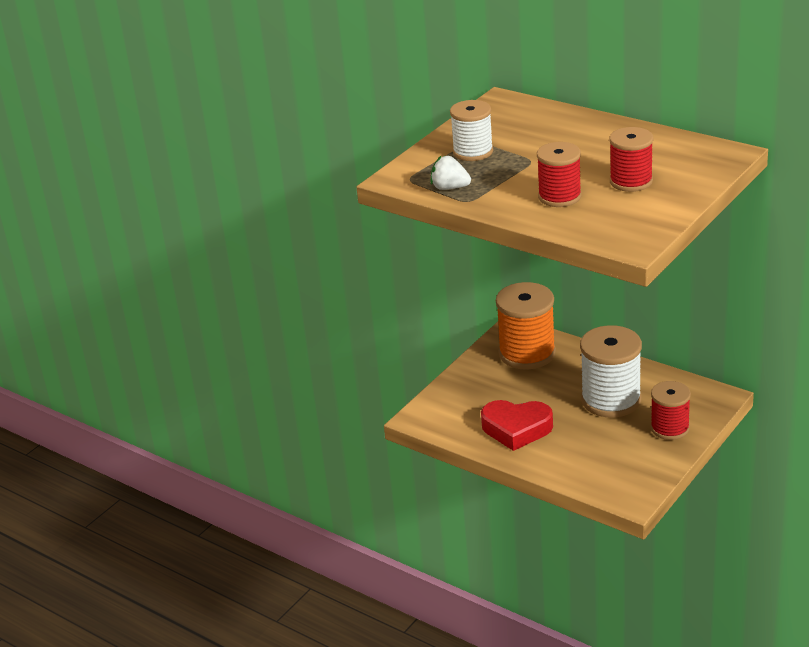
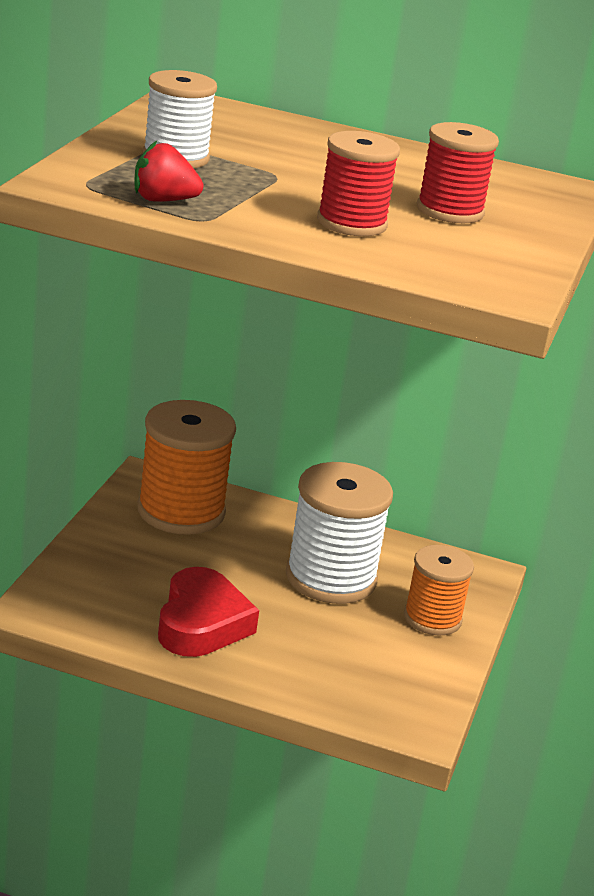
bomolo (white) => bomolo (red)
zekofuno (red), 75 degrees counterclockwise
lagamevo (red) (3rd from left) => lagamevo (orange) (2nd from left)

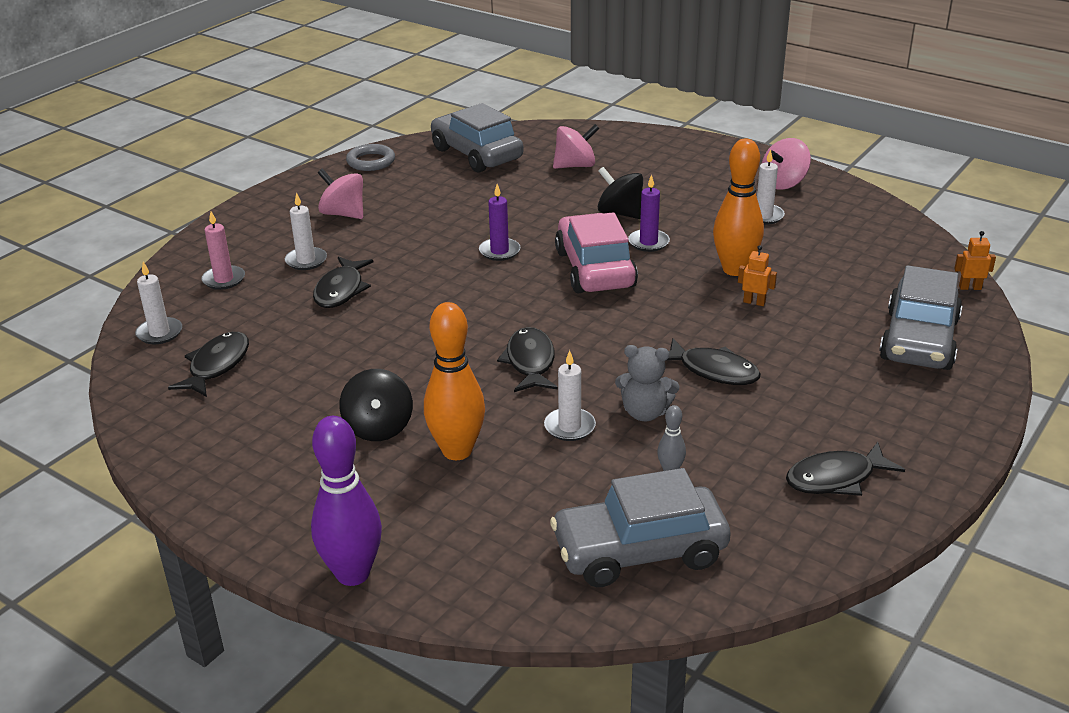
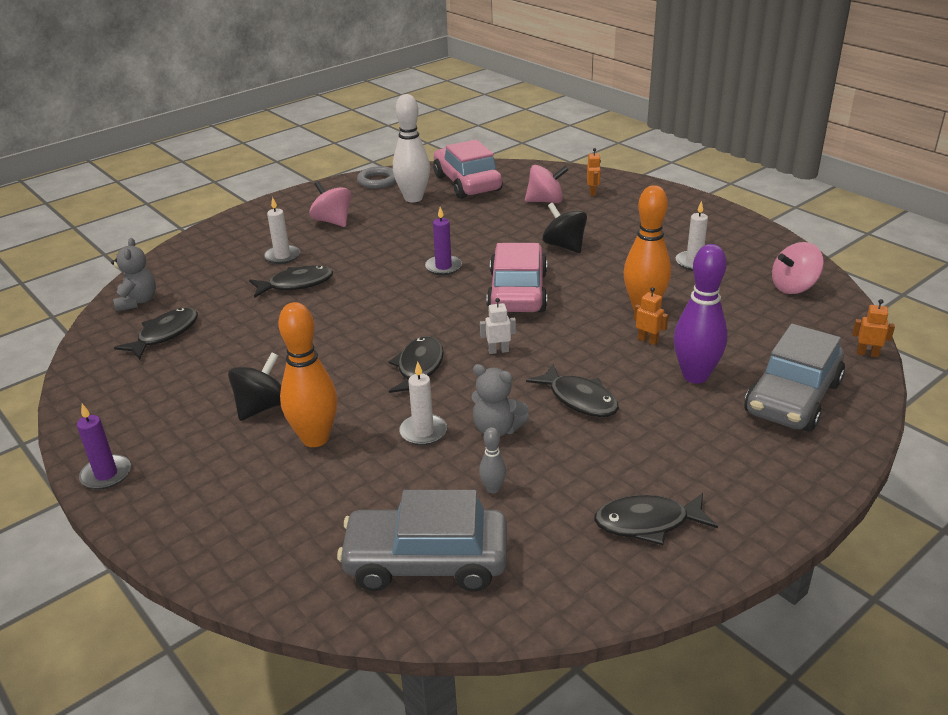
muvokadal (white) (1st from left) => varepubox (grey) (1st from left)
muvokadal (pink) => nothing
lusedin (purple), move
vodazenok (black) (2nd from left), 135 degrees counterclockwise
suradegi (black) (1st from left), 150 degrees counterclockwise
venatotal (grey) (1st from left) => venatotal (pink) (1st from left)
muvokadal (purple) (2nd from left in the first image) => muvokadal (purple) (1st from left), move
suradegi (pink) (3rd from left), move
nothing => lusedin (white)
nothing => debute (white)
nothing => debute (orange) (1st from left)

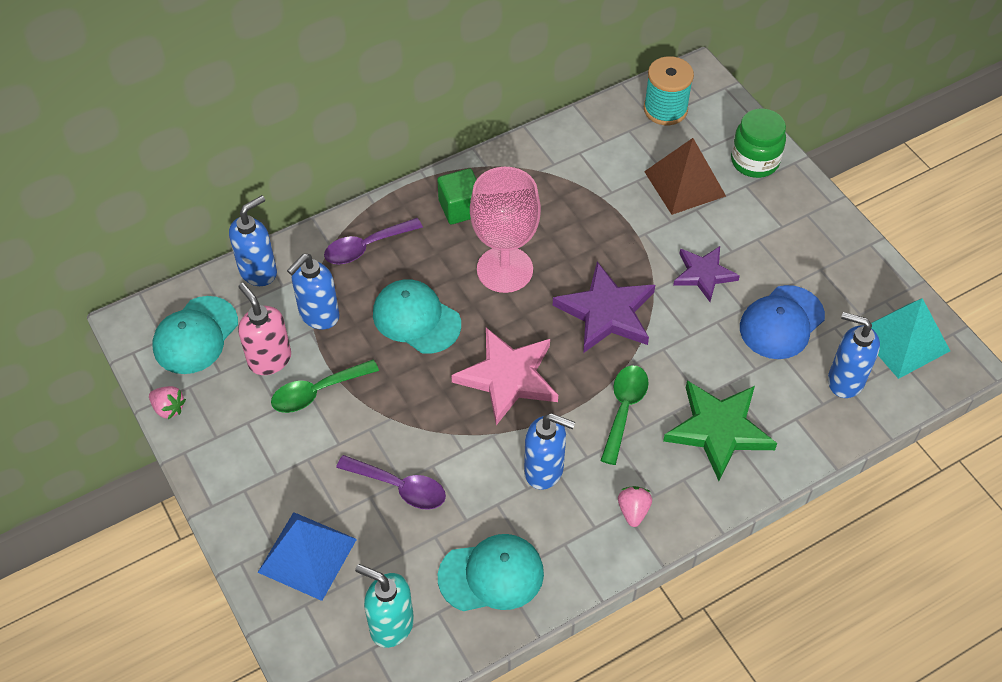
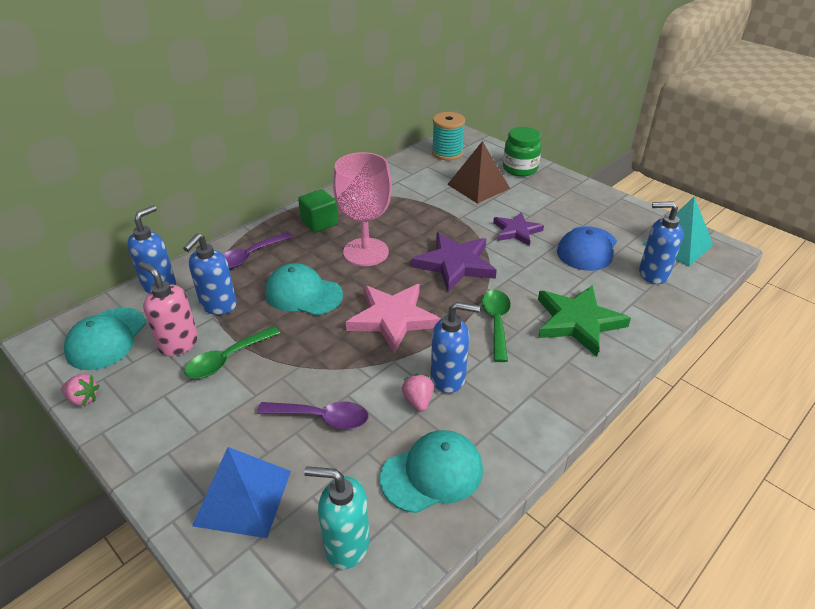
bomolo (pink) (2nd from left), move

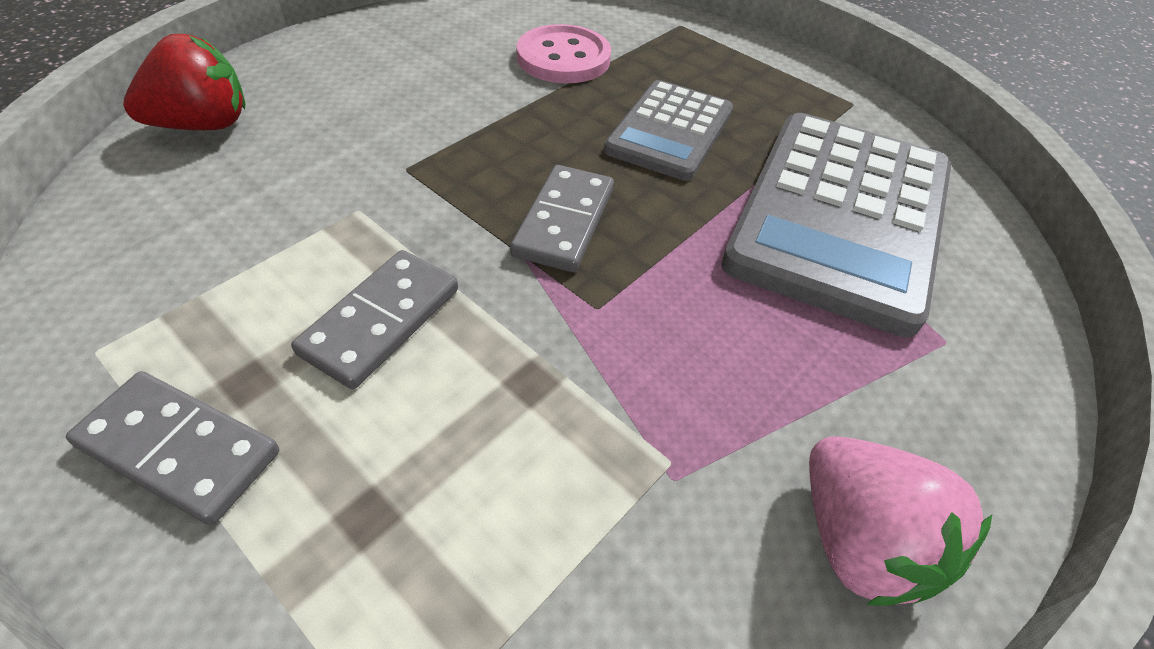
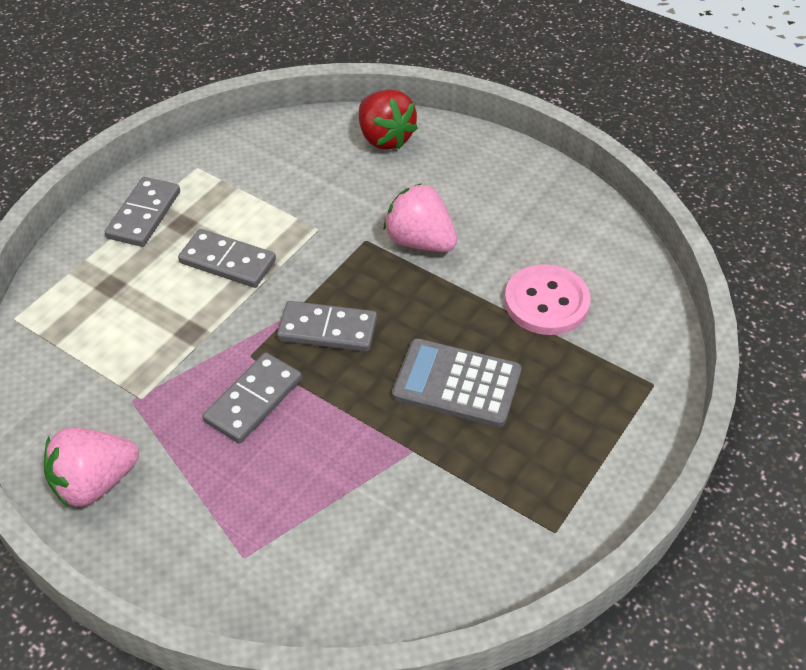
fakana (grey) (2nd from left) => nothing
nothing => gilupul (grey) (3rd from left)
nothing => bomolo (pink) (2nd from left)

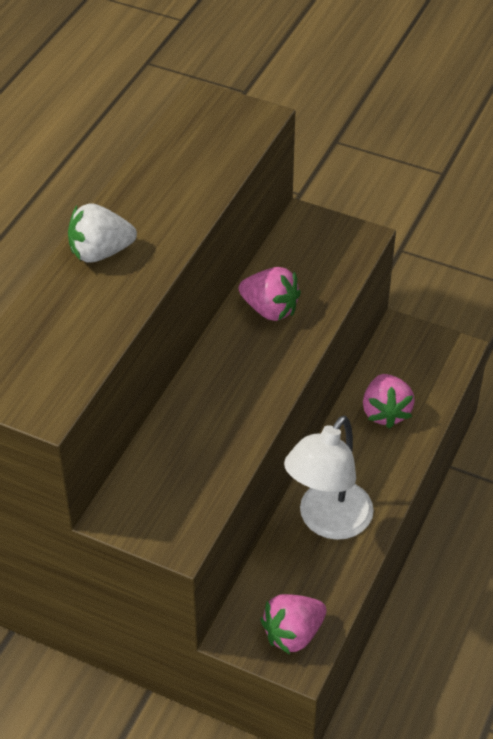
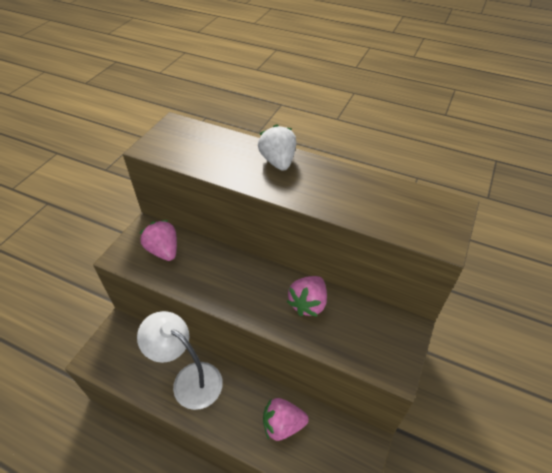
bomolo (pink) (2nd from left in the first image) => bomolo (pink) (1st from left), move

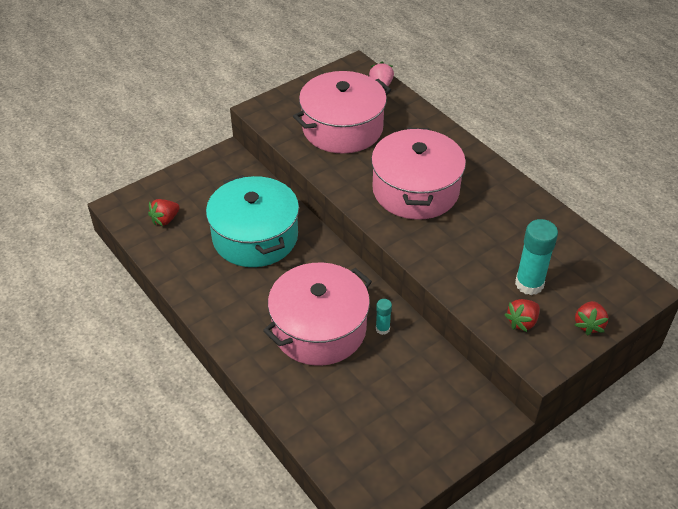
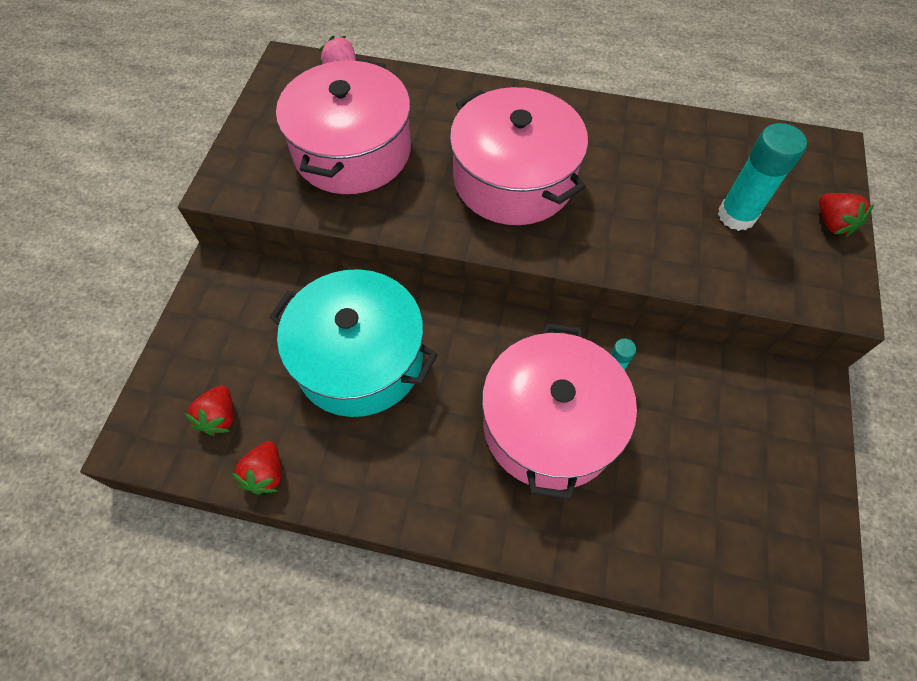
bomolo (red) (2nd from left), move

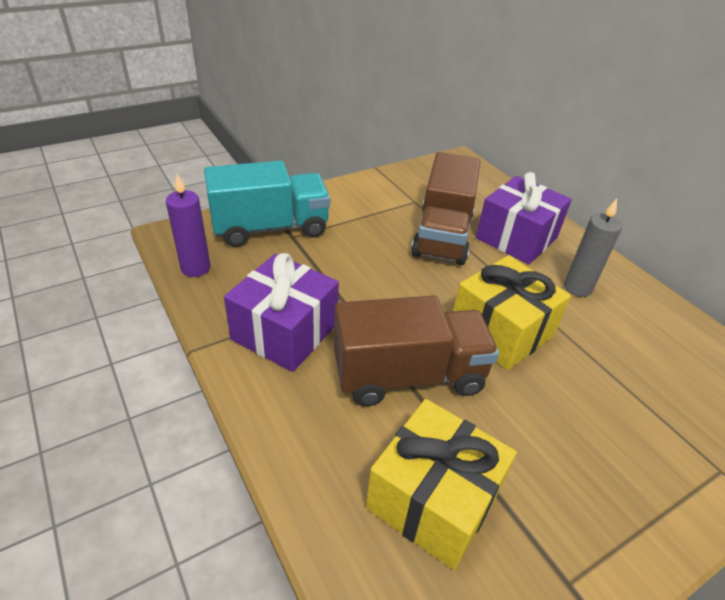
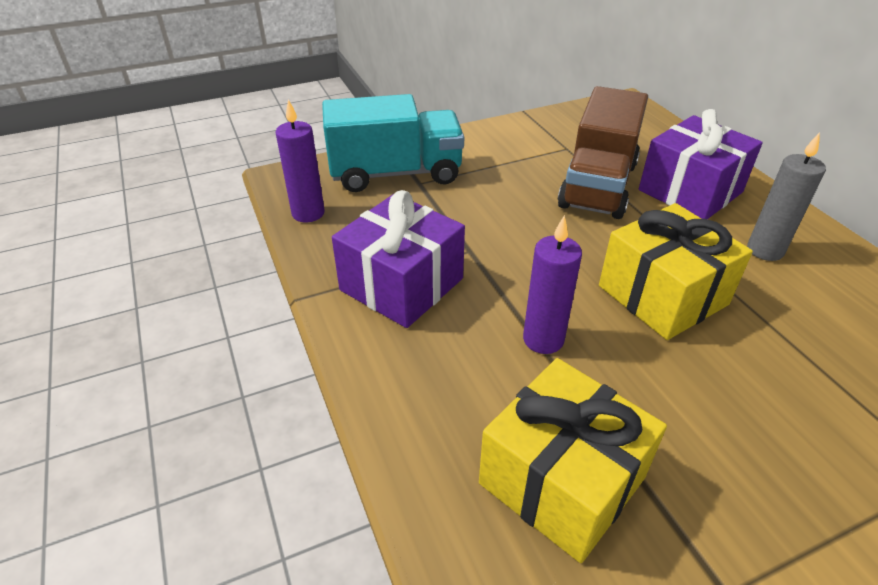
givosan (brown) (1st from left) => muvokadal (purple) (2nd from left)

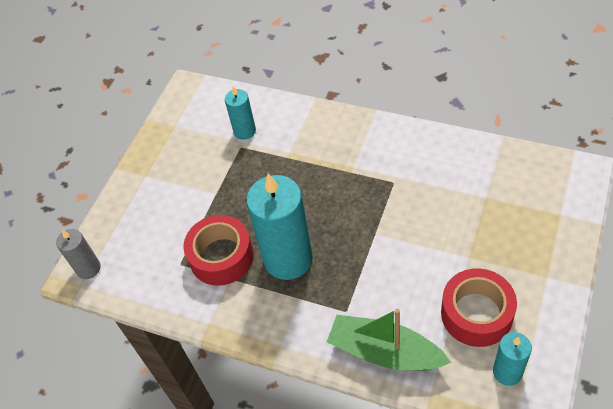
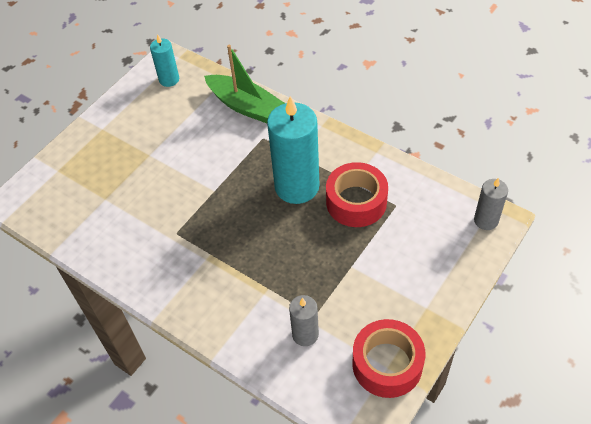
muvokadal (turquoise) (1st from left) => muvokadal (grey) (1st from left)
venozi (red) (2nd from left), move

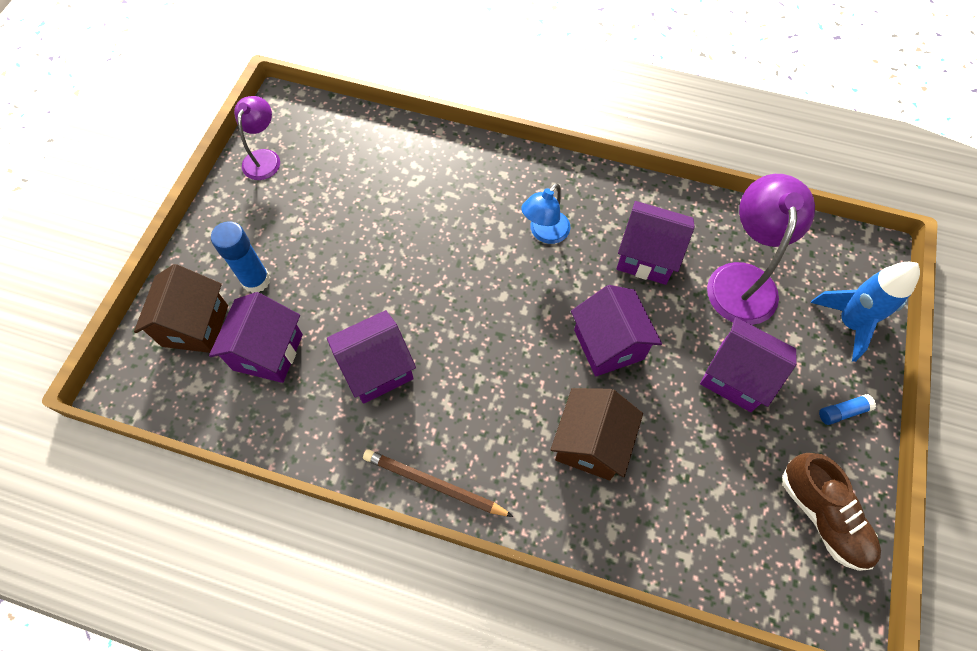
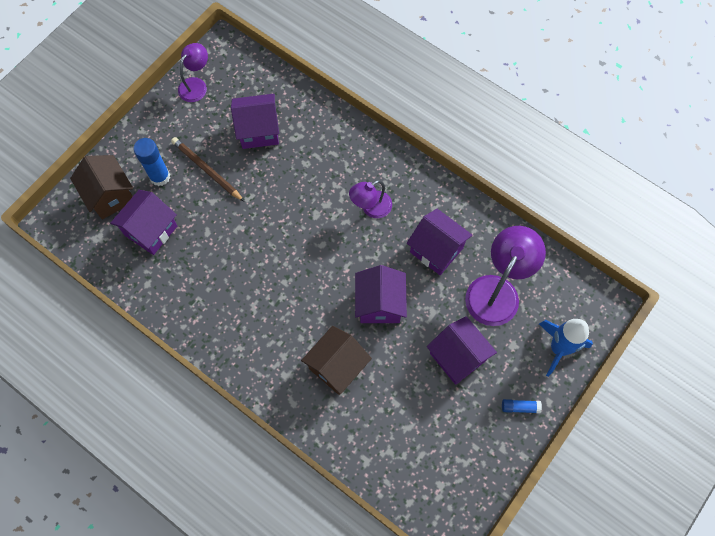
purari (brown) (1st from left), 60 degrees counterclockwise
purari (purple) (2nd from left), move
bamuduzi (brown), move
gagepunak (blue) => gagepunak (purple) (2nd from left)
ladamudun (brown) => nothing

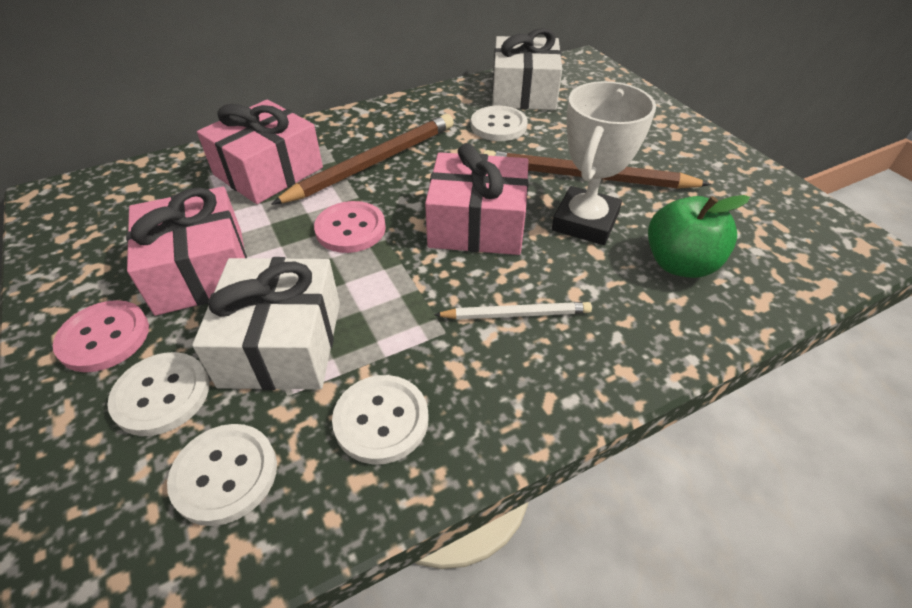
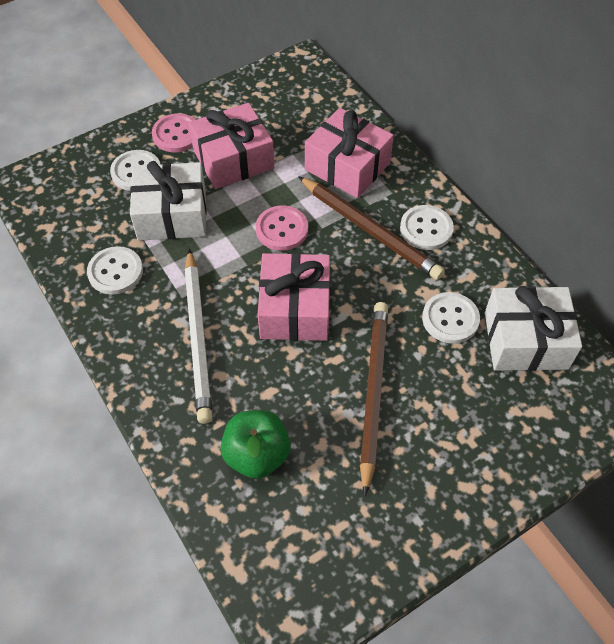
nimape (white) (2nd from left in the first image) => nimape (white) (3rd from left), move
bamuduzi (white), x1.82
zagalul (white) => nothing

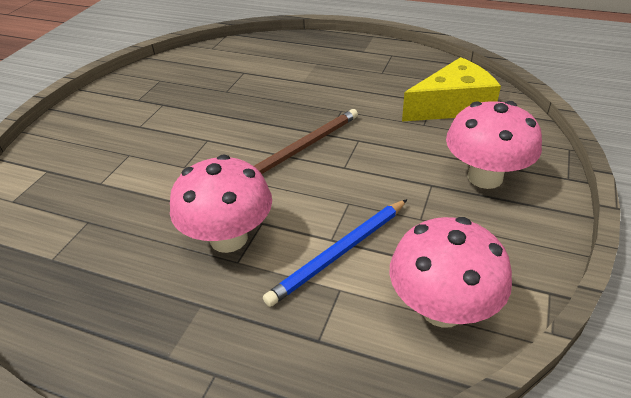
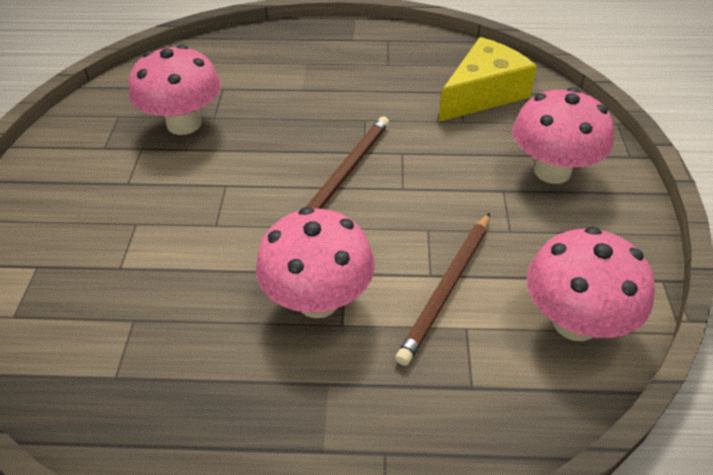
bamuduzi (blue) => bamuduzi (brown) (2nd from left)
nothing => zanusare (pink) (1st from left)

